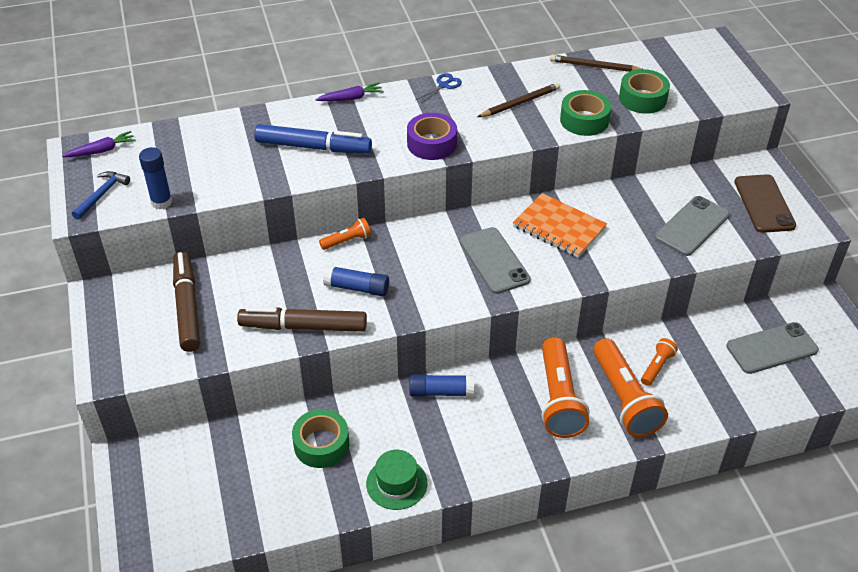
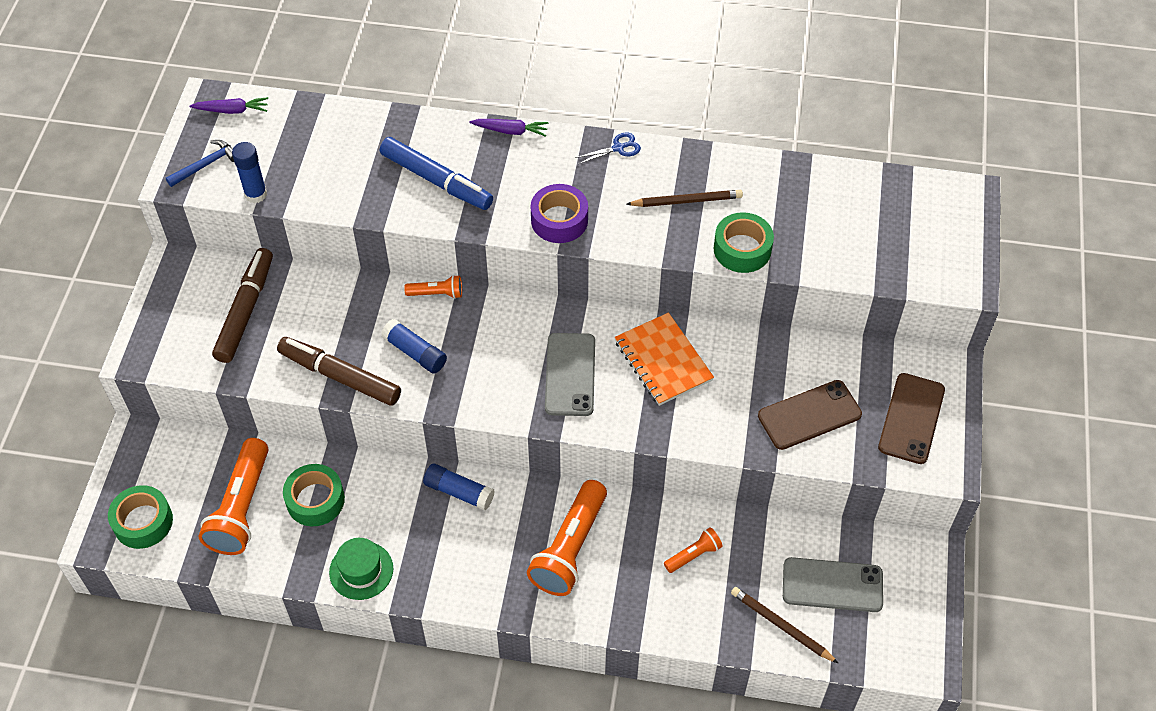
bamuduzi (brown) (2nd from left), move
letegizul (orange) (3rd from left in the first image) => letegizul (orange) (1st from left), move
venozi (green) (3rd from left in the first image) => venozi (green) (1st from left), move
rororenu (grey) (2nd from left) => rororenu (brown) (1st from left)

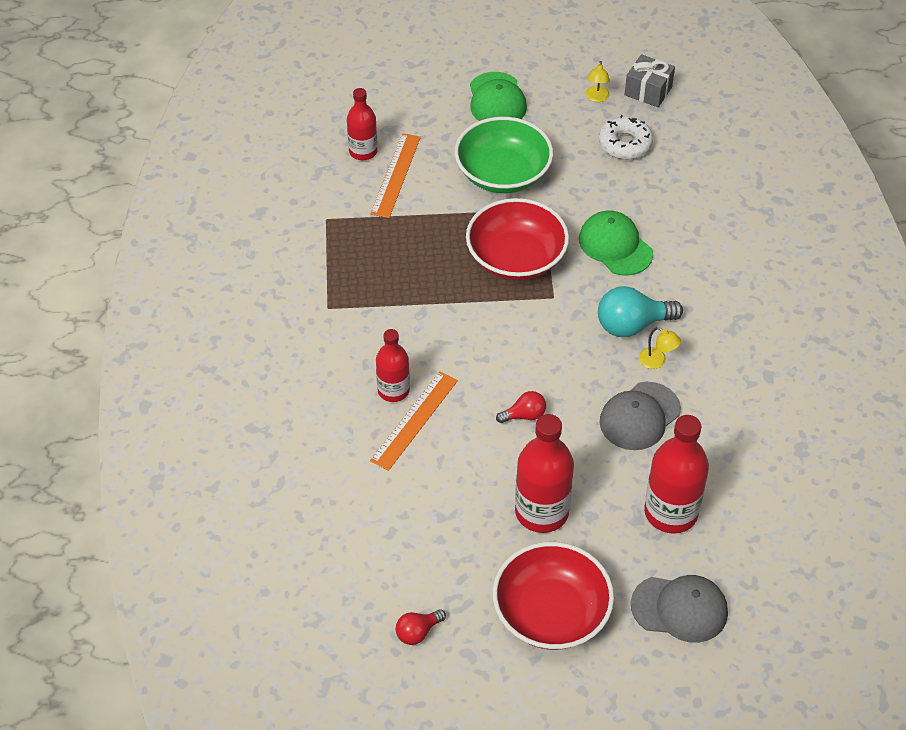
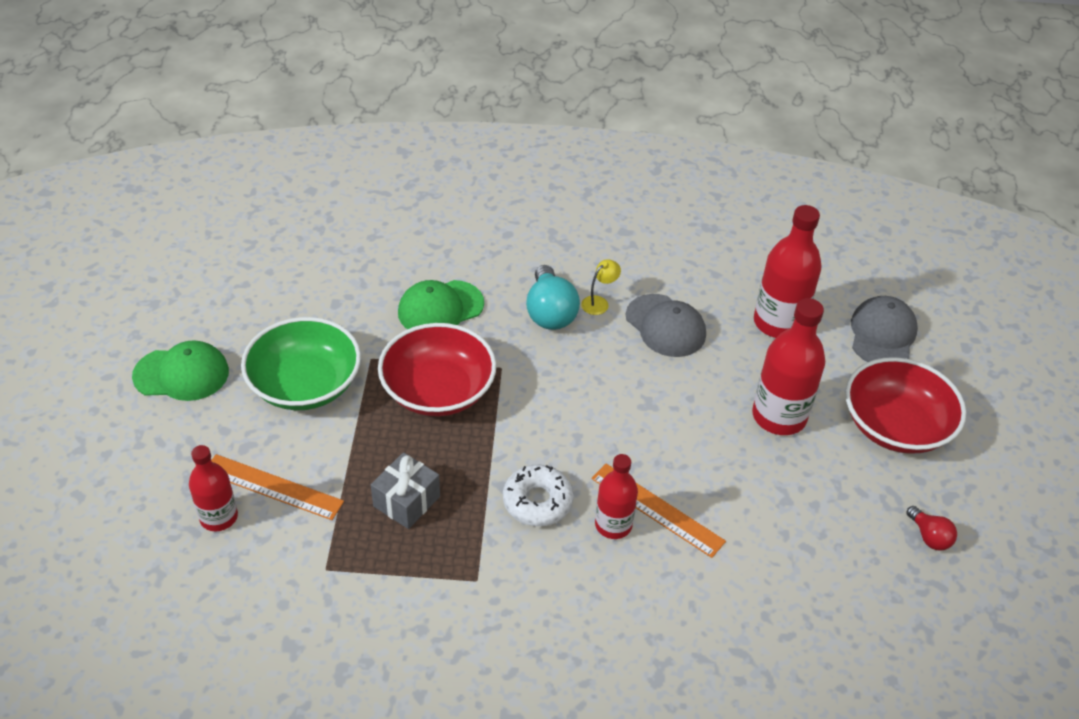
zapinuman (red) (2nd from left) => nothing
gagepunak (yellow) (1st from left) => nothing
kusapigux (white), move
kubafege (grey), move

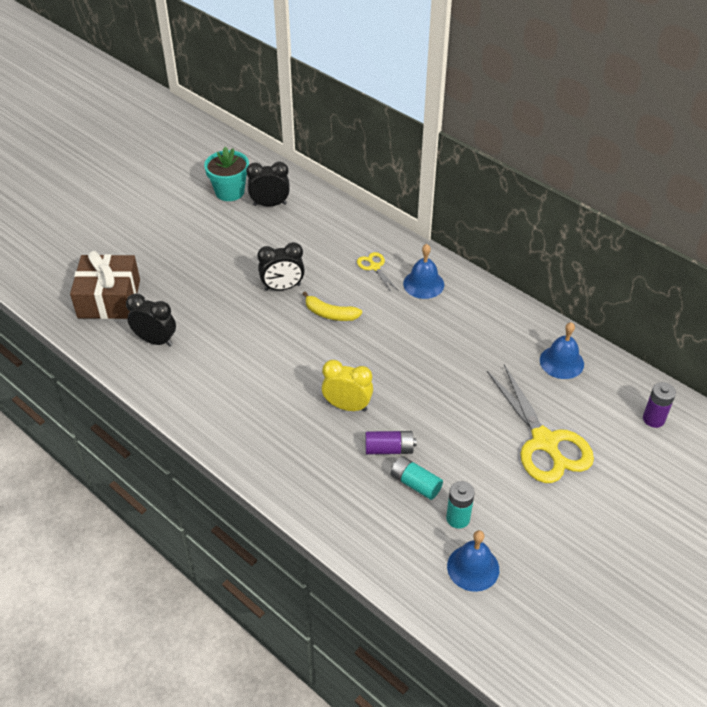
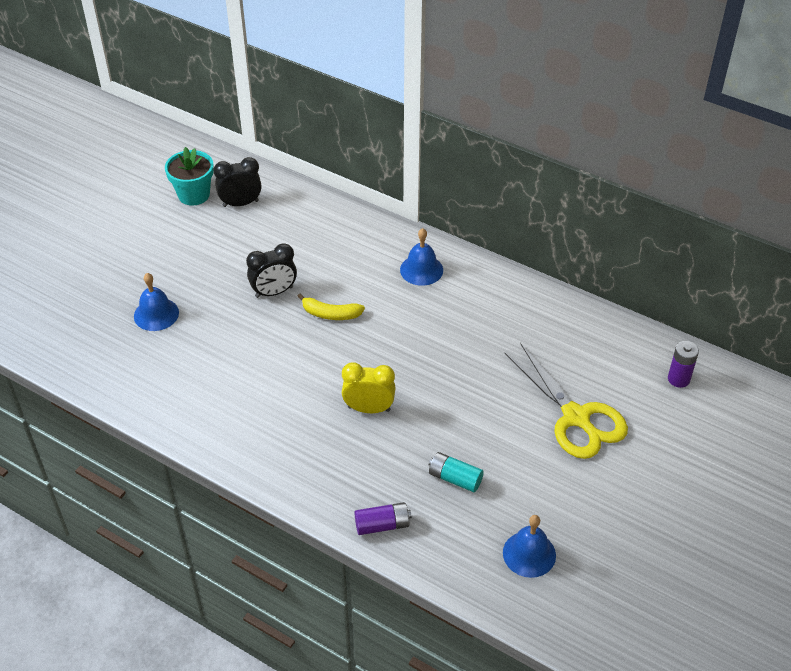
kubafege (brown) => nothing
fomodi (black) (1st from left) => nothing
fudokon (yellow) (1st from left) => nothing
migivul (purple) (1st from left), move
migivul (turquoise) (2nd from left) => nothing
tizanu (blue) (3rd from left in the first image) => tizanu (blue) (1st from left), move

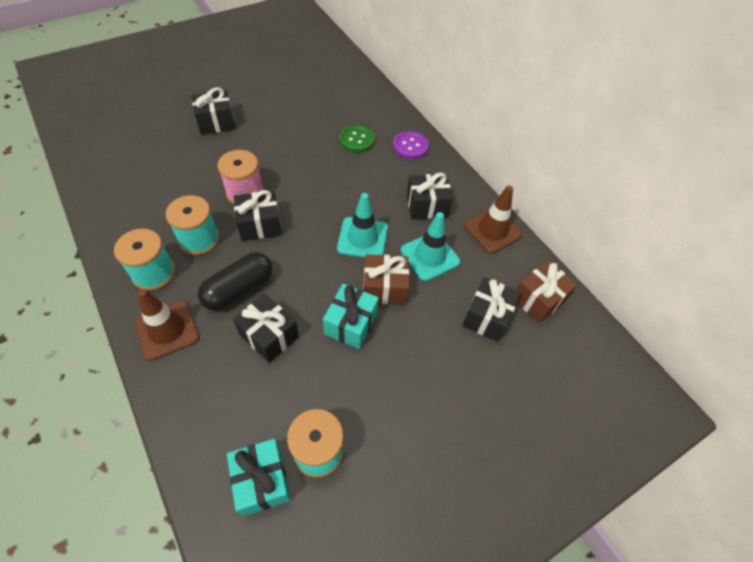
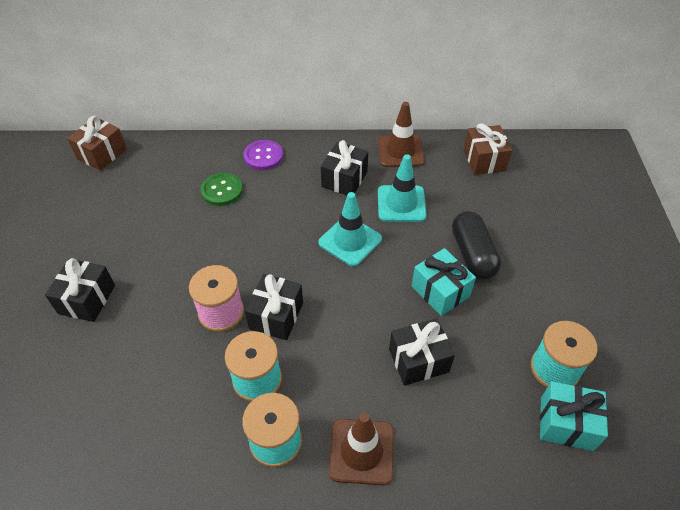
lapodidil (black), move
kubafege (brown) (1st from left), move
kubafege (black) (5th from left) => nothing

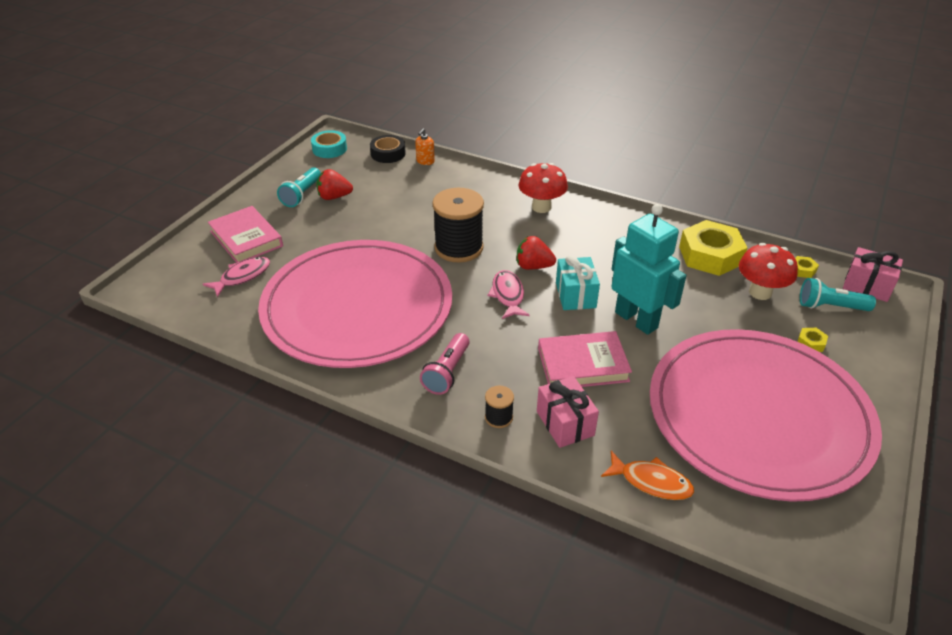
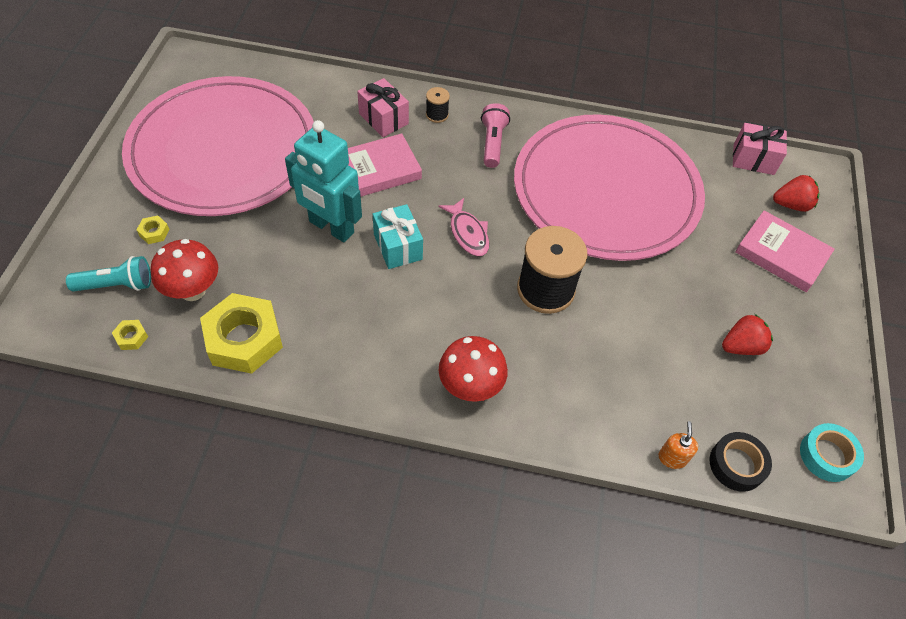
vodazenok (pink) (1st from left) => nothing
letegizul (turquoise) (1st from left) => nothing
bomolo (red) (2nd from left), move
vodazenok (orange) => nothing
kubafege (pink) (2nd from left), move

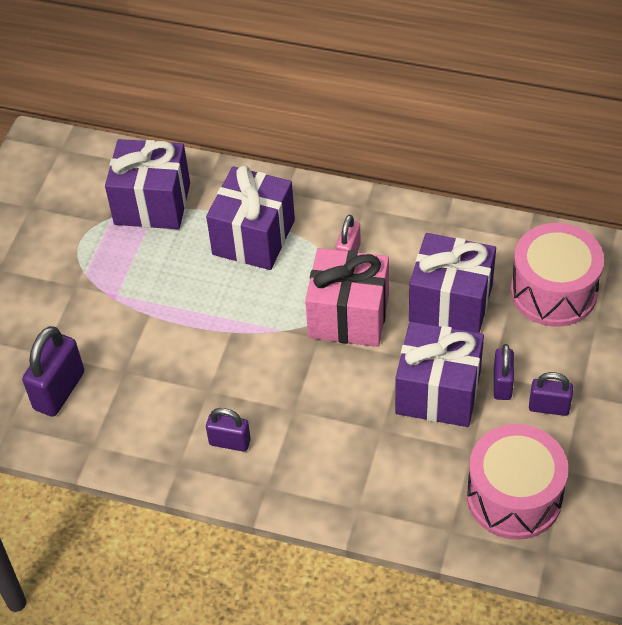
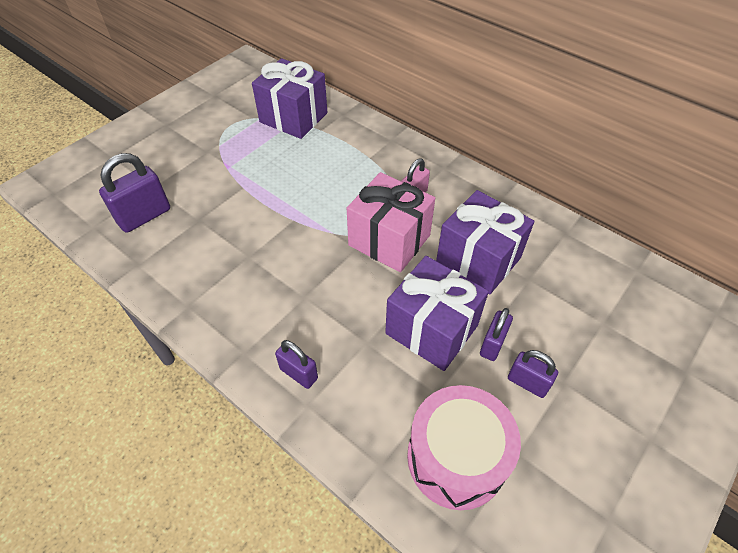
kubafege (purple) (2nd from left) => nothing
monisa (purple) (2nd from left), move
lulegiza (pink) (2nd from left) => nothing

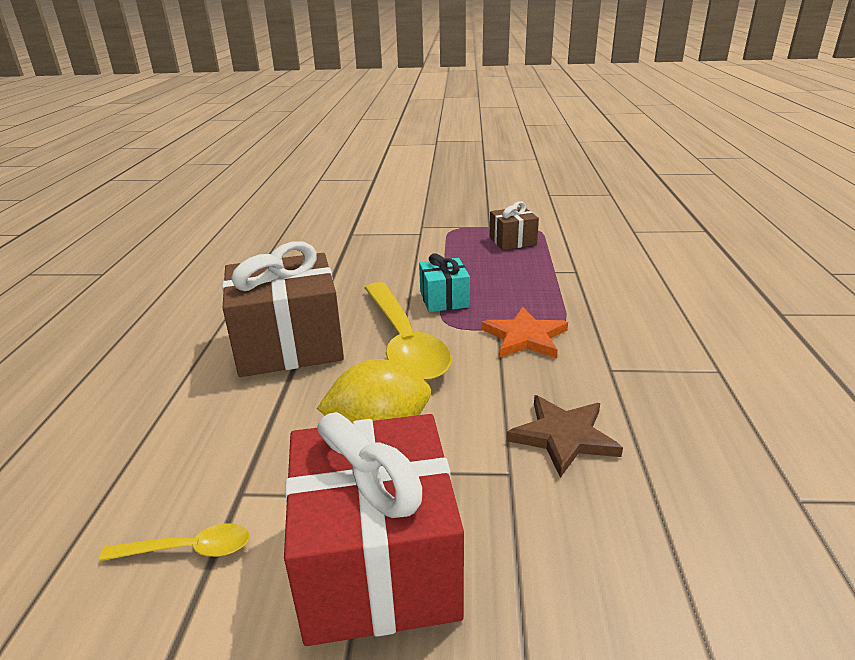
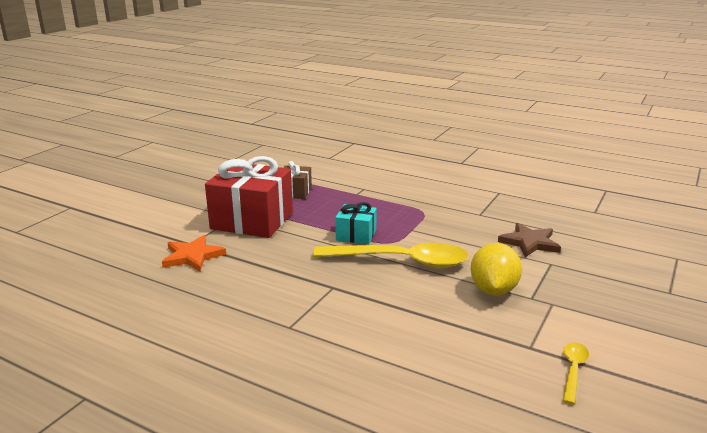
kubafege (brown) (1st from left) => nothing
kubafege (red), move
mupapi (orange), move

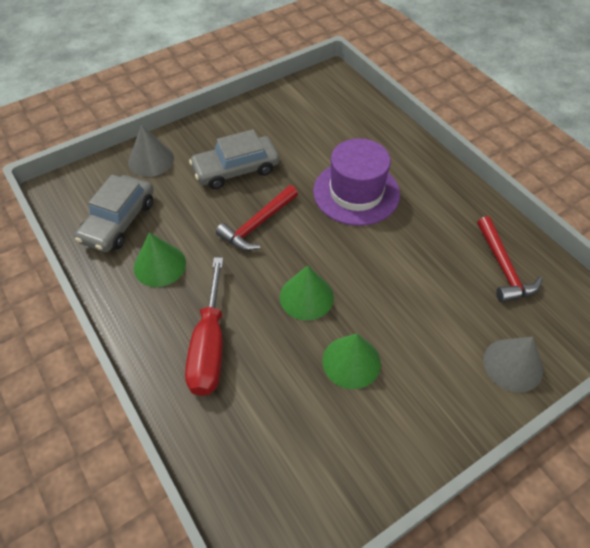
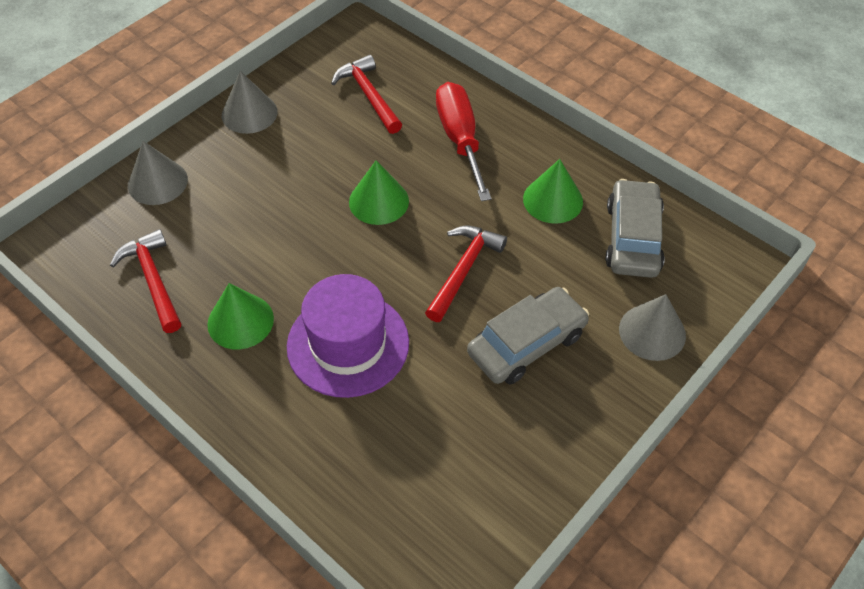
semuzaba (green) (3rd from left in the first image) => semuzaba (green) (1st from left), move
nothing => semuzaba (grey) (2nd from left)
nothing => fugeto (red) (2nd from left)

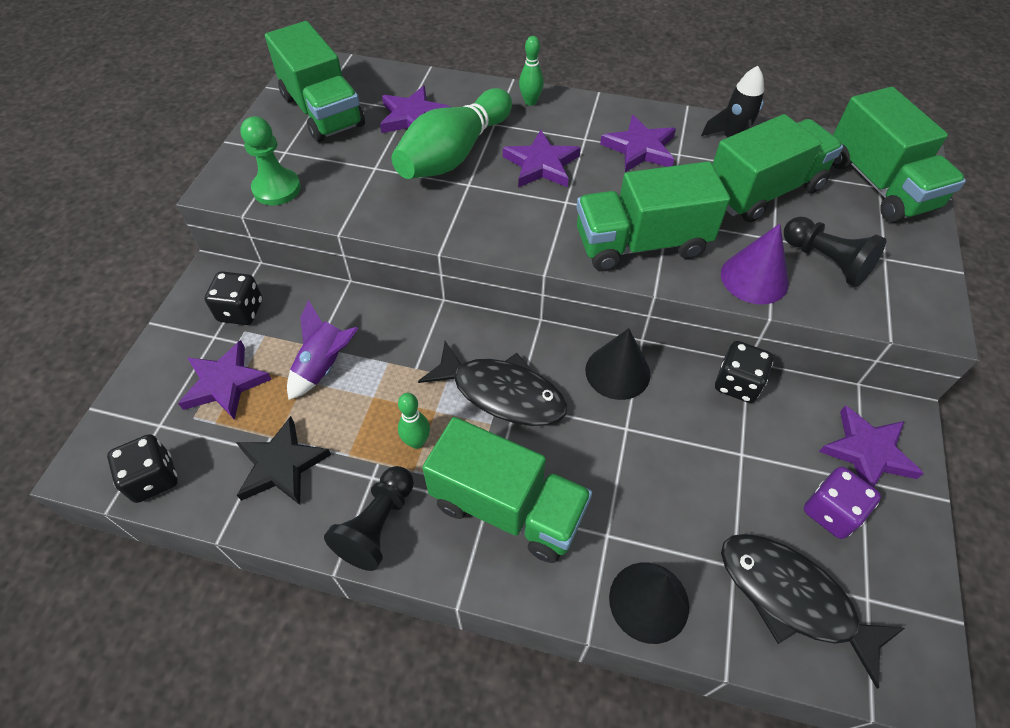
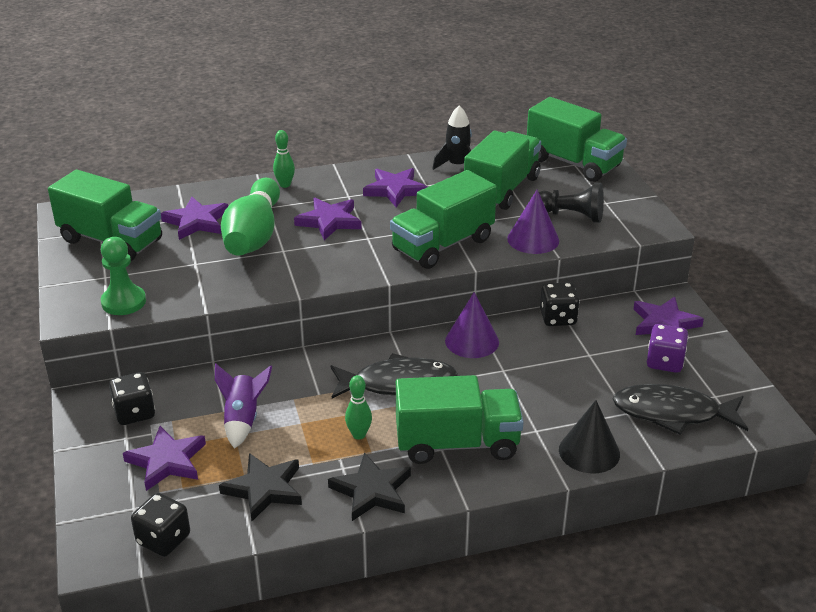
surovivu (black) (1st from left) => mupapi (black) (2nd from left)
semuzaba (black) (1st from left) => semuzaba (purple) (1st from left)

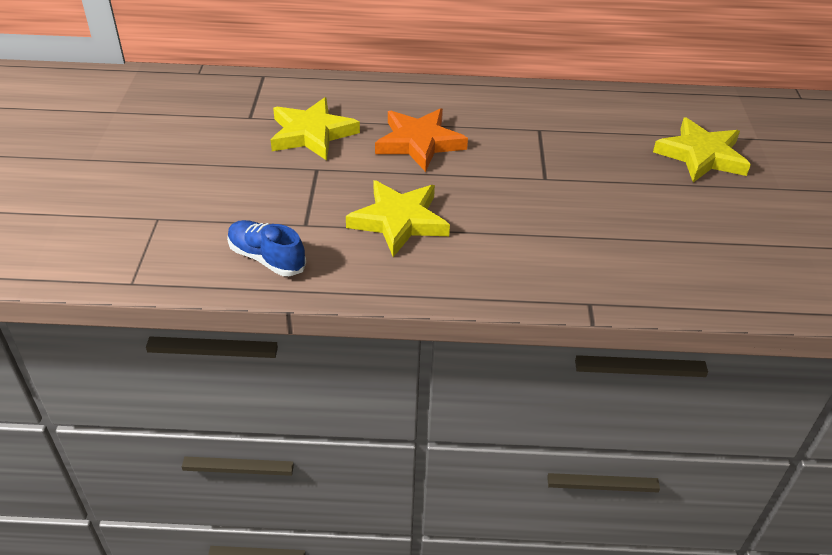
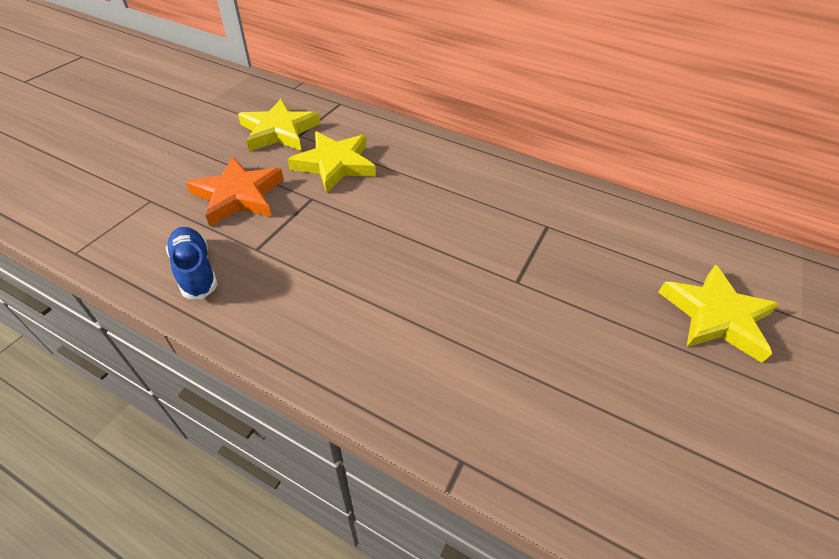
mupapi (yellow) (2nd from left in the first image) => mupapi (yellow) (1st from left), move
mupapi (orange), move

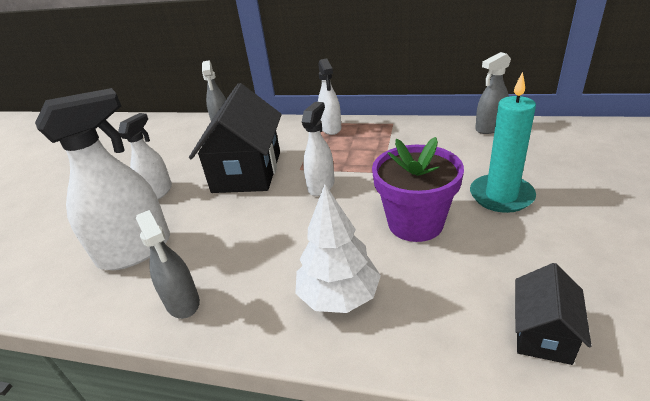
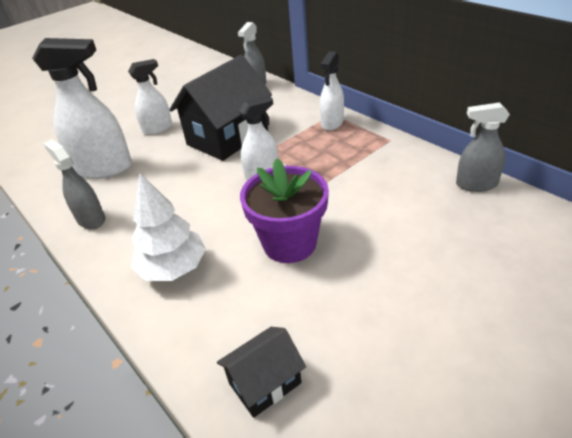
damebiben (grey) (1st from left), 135 degrees clockwise
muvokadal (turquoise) => nothing

